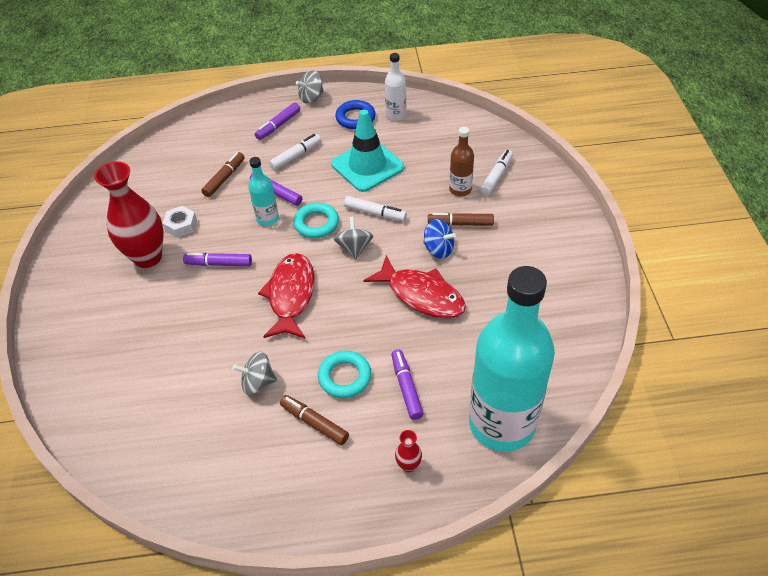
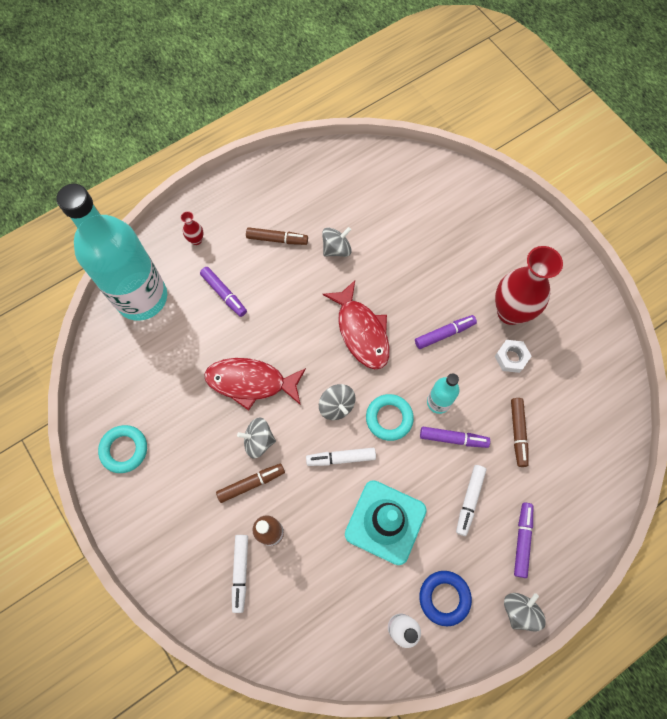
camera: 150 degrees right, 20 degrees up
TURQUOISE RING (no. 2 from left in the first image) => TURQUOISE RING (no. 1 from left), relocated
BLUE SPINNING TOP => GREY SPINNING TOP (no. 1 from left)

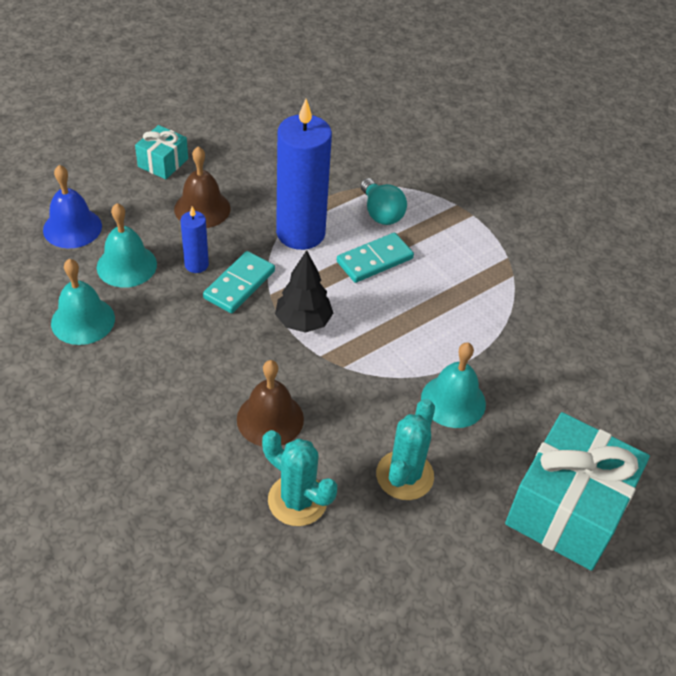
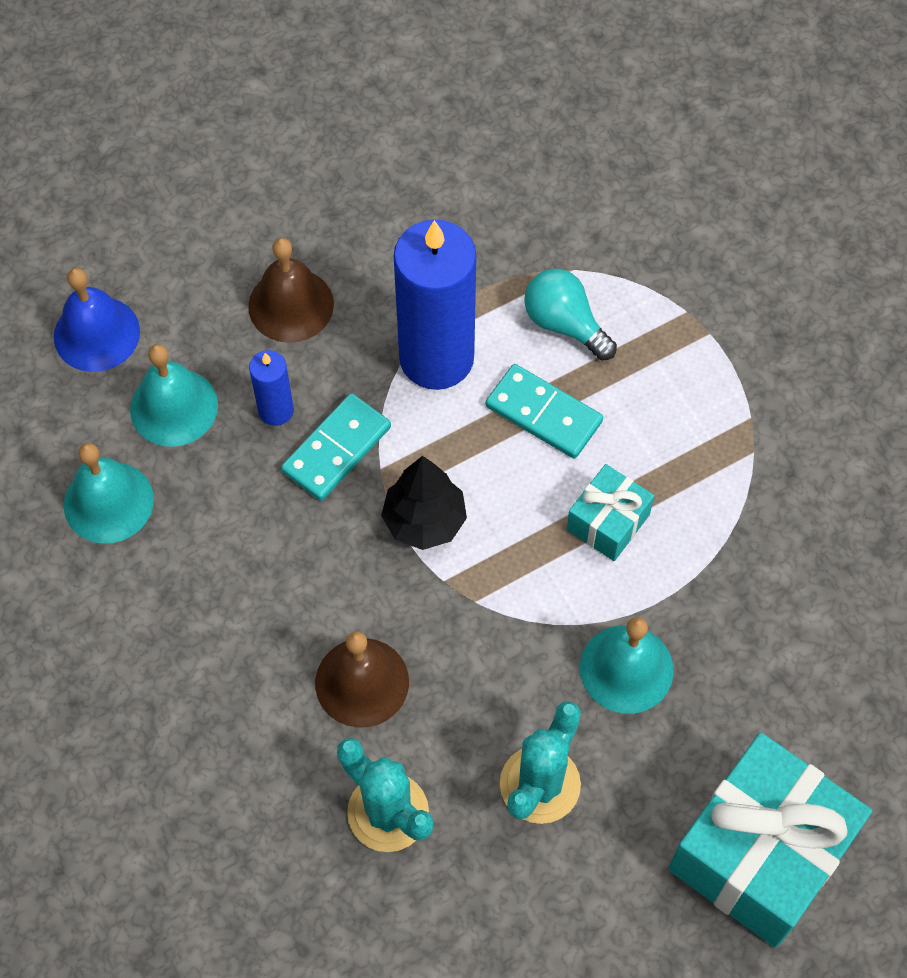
camera: 10 degrees right, 15 degrees up
TURQUOISE DOMINO (no. 2 from left), 60 degrees clockwise
TURQUOISE LIGHT BULB, 150 degrees clockwise
TURQUOISE GIFT (no. 1 from left), relocated

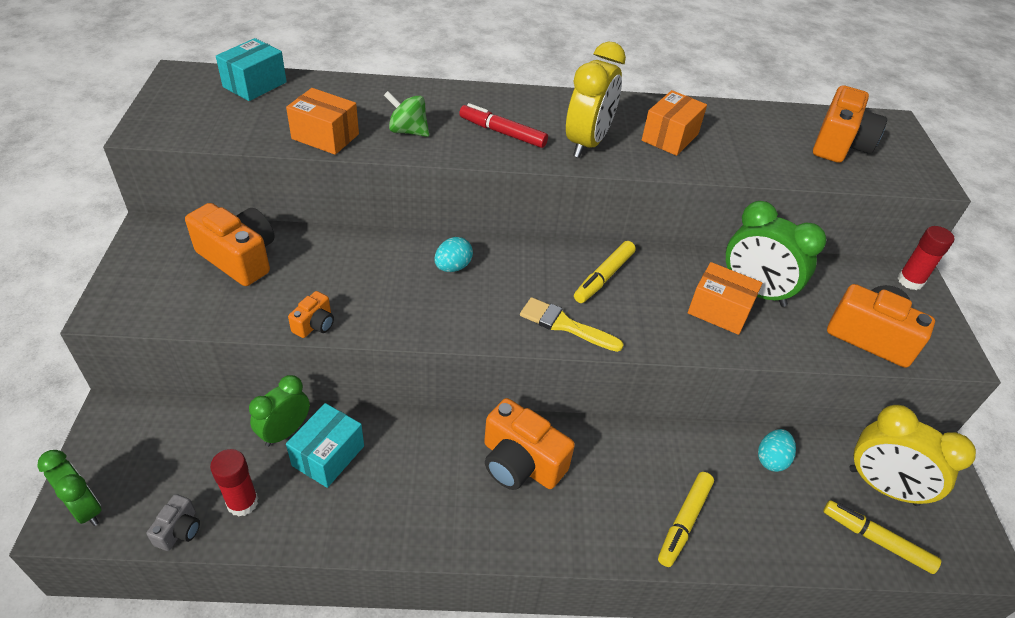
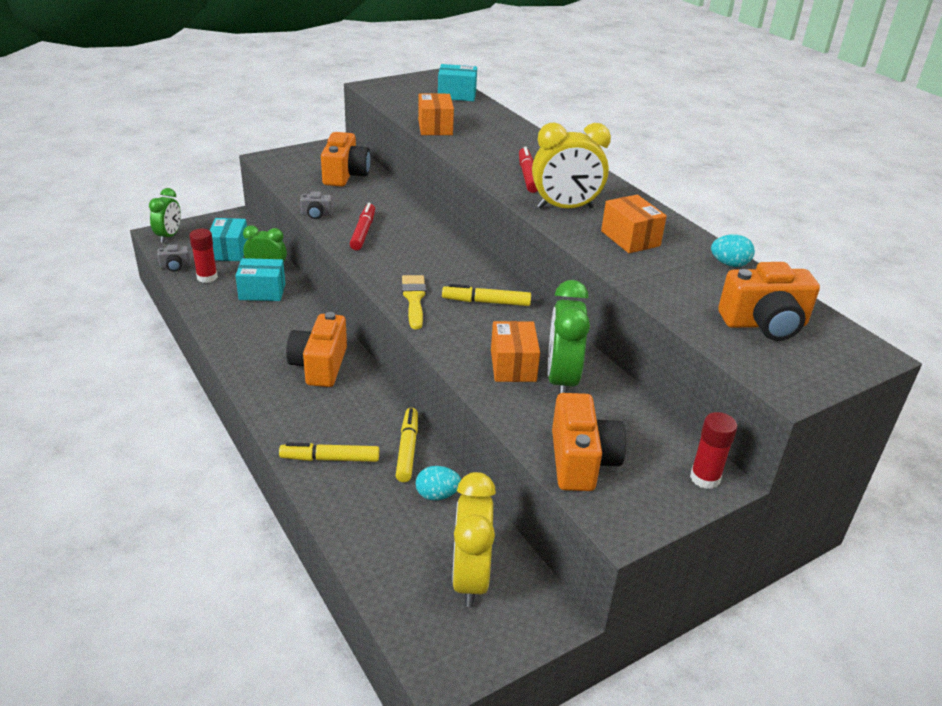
camera: 60 degrees right, 10 degrees down
nothing => TURQUOISE BOX (no. 1 from left)
ORANGE CAMERA (no. 2 from left) => GREY CAMERA (no. 2 from left)
nothing => RED MARKER (no. 1 from left)
YELLOW MARKER (no. 3 from left in the first image) => YELLOW MARKER (no. 2 from left), relocated
ORANGE BOX (no. 2 from left in the first image) => ORANGE BOX (no. 3 from left), 60 degrees clockwise
TURQUOISE EGG (no. 1 from left in the first image) => TURQUOISE EGG (no. 2 from left), relocated
GREEN SPINNING TOP => nothing

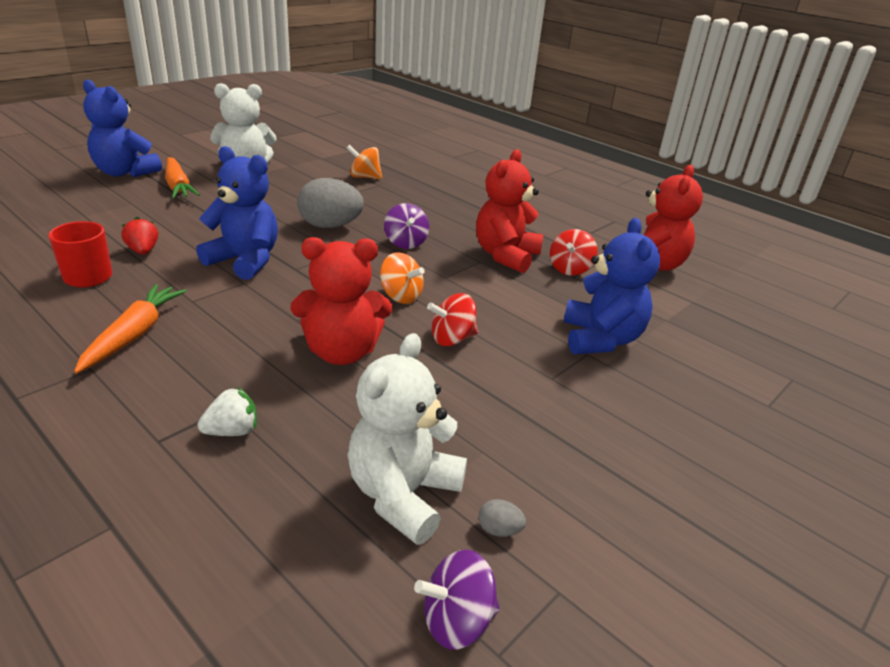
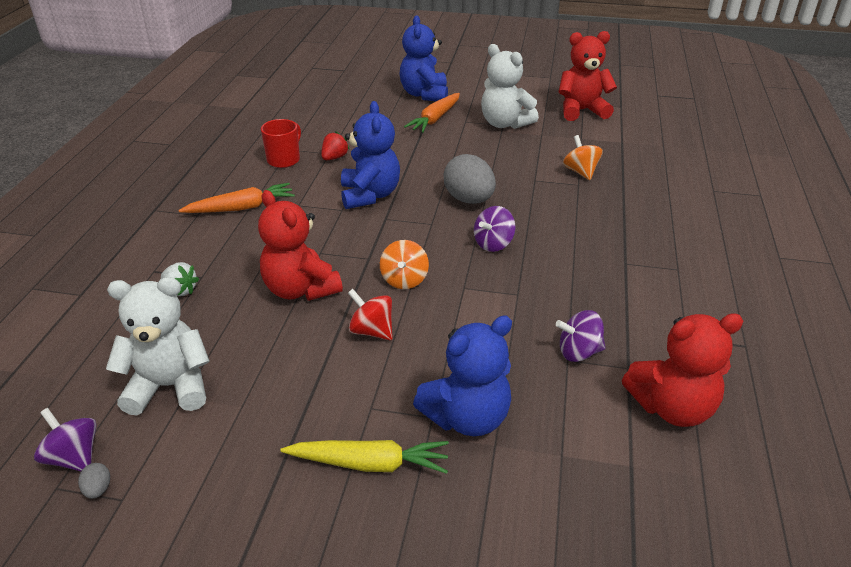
camera: 60 degrees right, 5 degrees up
GREY EGG (no. 2 from left in the first image) => GREY EGG (no. 1 from left), relocated
nothing => YELLOW CARROT
RED SPINNING TOP (no. 2 from left) => PURPLE SPINNING TOP (no. 3 from left)
RED TEDDY BEAR (no. 2 from left), relocated

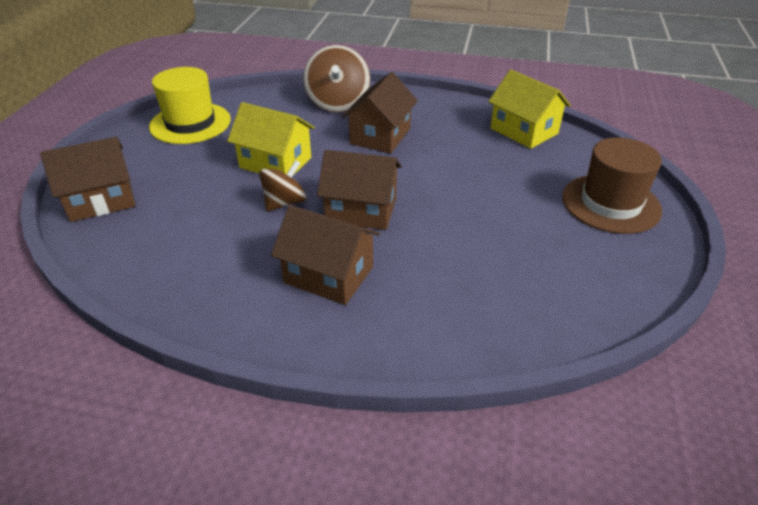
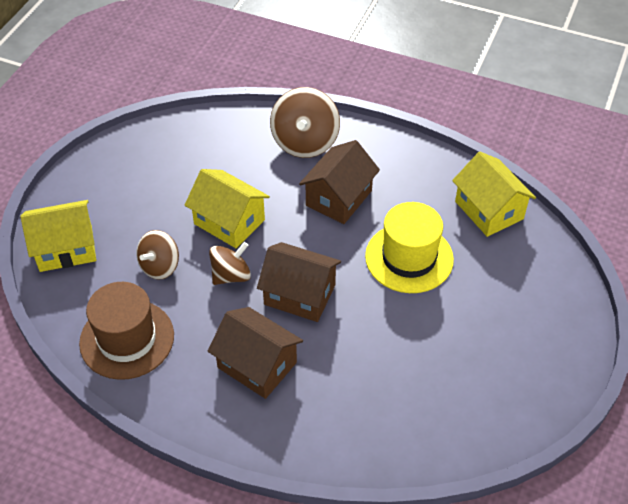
camera: 10 degrees right, 10 degrees up
BROWN HOUSE (no. 1 from left) => YELLOW HOUSE (no. 1 from left)
BROWN HAT, relocated
nothing => BROWN SPINNING TOP (no. 1 from left)
YELLOW HAT, relocated

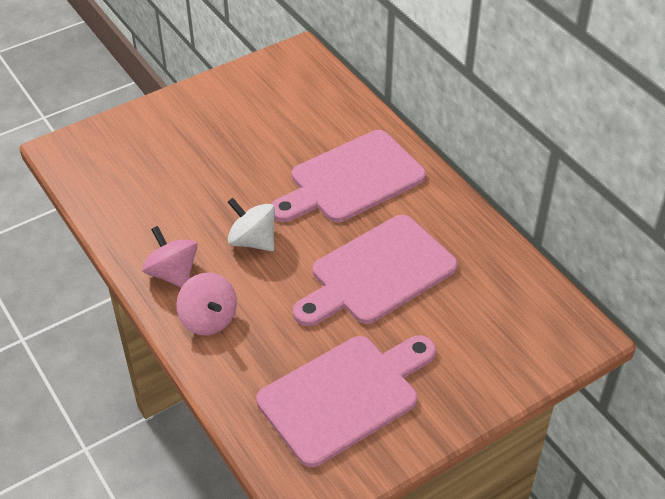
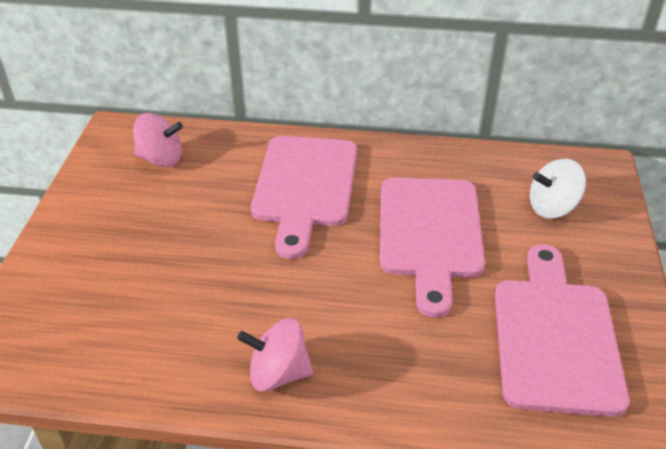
camera: 50 degrees left, 5 degrees down
PINK SPINNING TOP (no. 2 from left in the first image) => PINK SPINNING TOP (no. 1 from left), relocated
WHITE SPINNING TOP, relocated

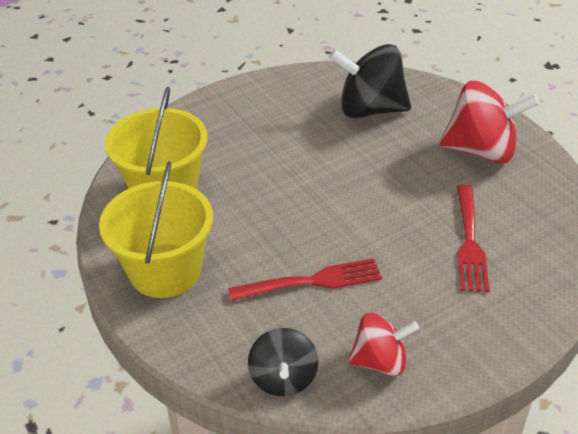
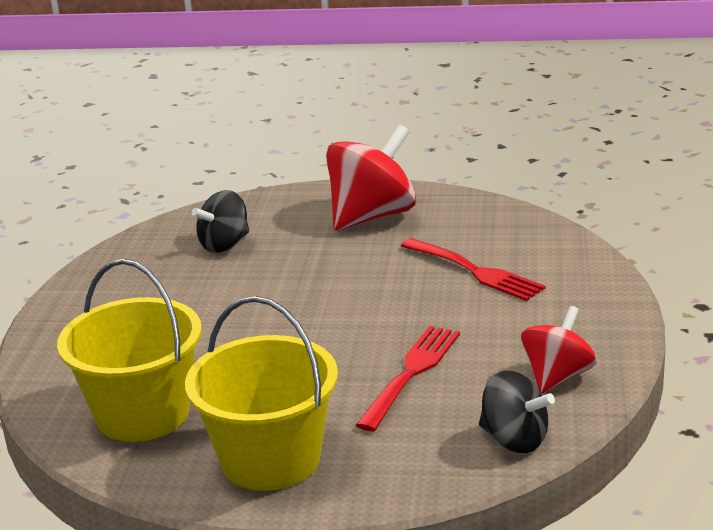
camera: 50 degrees left, 15 degrees down
BLACK SPINNING TOP (no. 2 from left in the first image) => BLACK SPINNING TOP (no. 1 from left), x0.61

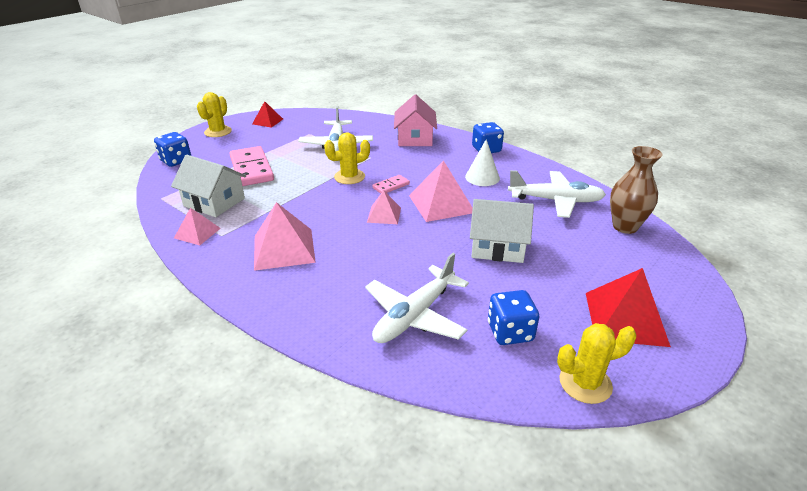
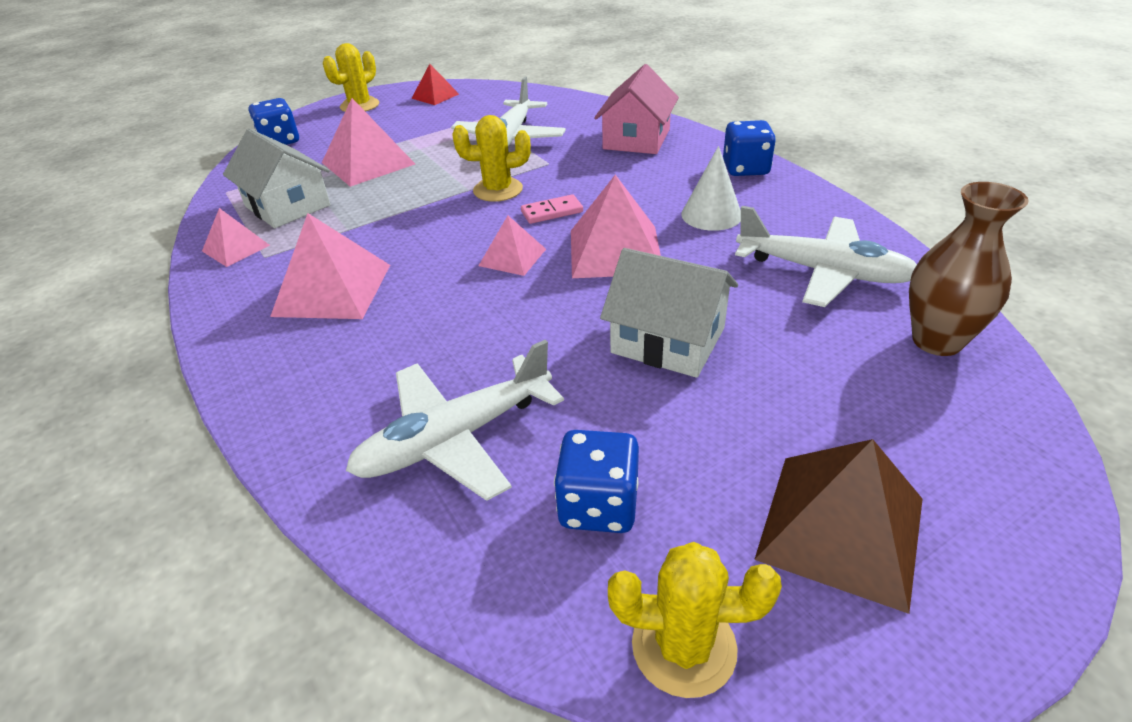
camera: 20 degrees right, 5 degrees up
PINK DOMINO (no. 1 from left) => PINK PYRAMID (no. 3 from left)
RED PYRAMID (no. 2 from left) => BROWN PYRAMID

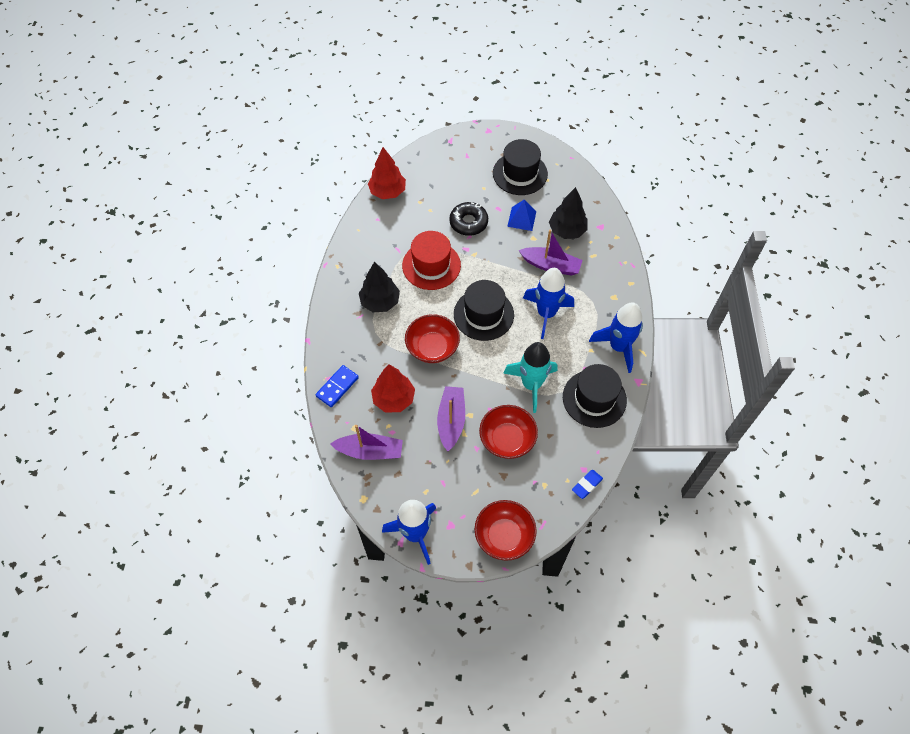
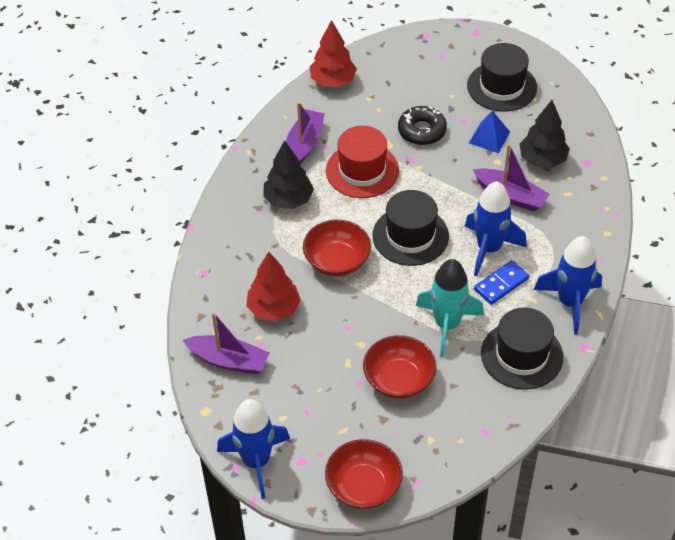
camera: 15 degrees right, 10 degrees down
PURPLE BOAT (no. 2 from left), relocated
BLUE DOMINO, relocated
BLUE ERASER => nothing

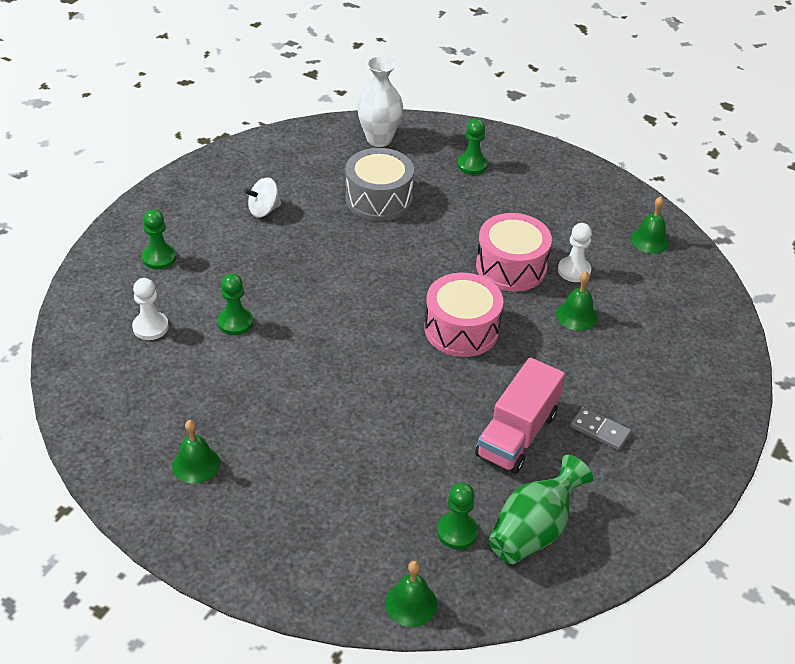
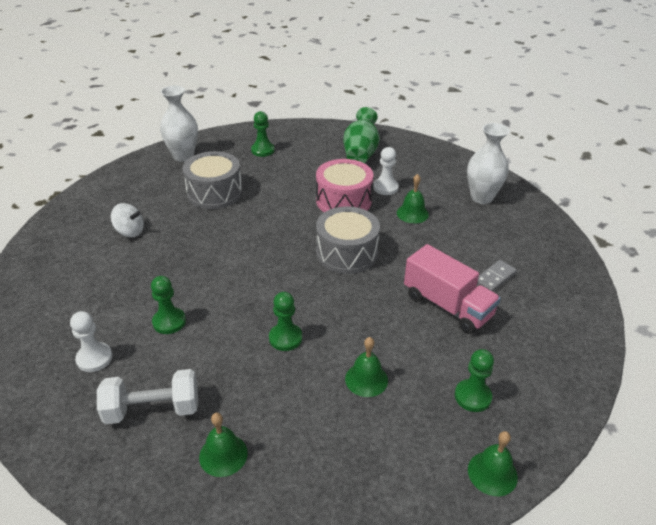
camera: 30 degrees left, 5 degrees down
nothing => WHITE DUMBBELL
WHITE SPINNING TOP, 105 degrees counterclockwise
GREEN PAWN (no. 1 from left in the first image) => GREEN PAWN (no. 3 from left), relocated
PINK DRUM (no. 1 from left) => GREY DRUM (no. 2 from left)
GREEN VASE, relocated
GREEN BELL (no. 4 from left in the first image) => GREEN BELL (no. 2 from left), relocated
PINK TRUCK, 45 degrees counterclockwise
nothing => WHITE VASE (no. 2 from left)
GREY DOMINO, 45 degrees counterclockwise

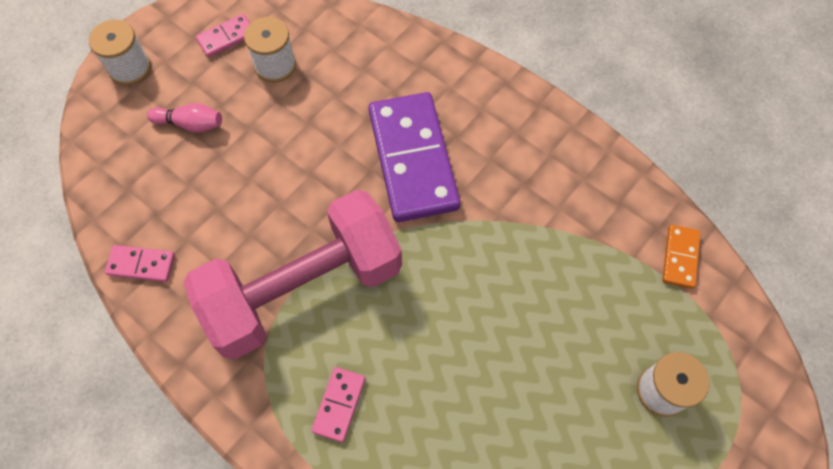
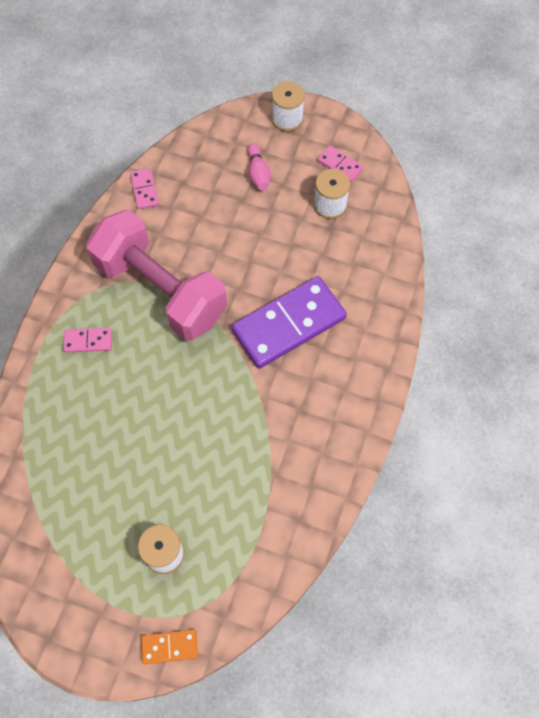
camera: 70 degrees right, 0 degrees up
ORANGE DOMINO, relocated

